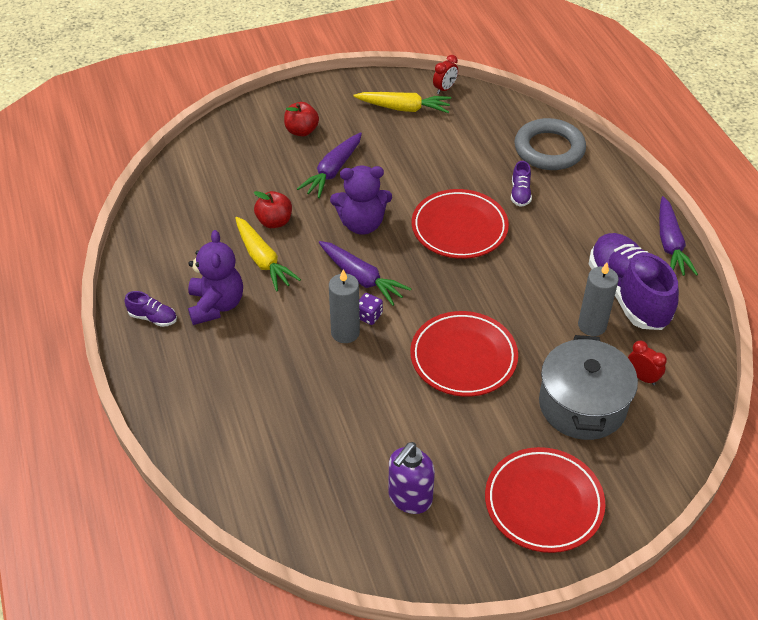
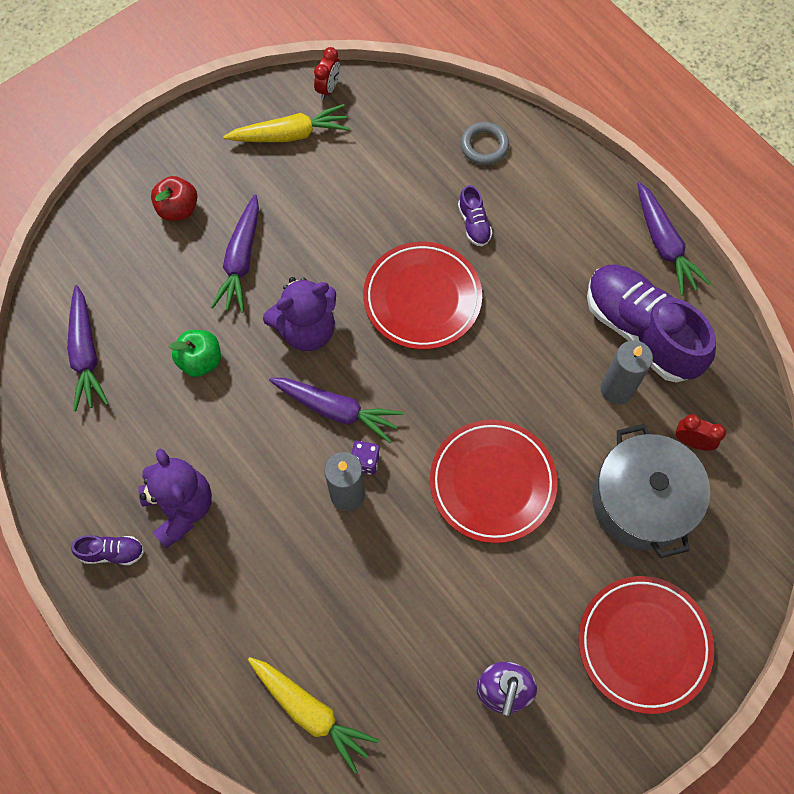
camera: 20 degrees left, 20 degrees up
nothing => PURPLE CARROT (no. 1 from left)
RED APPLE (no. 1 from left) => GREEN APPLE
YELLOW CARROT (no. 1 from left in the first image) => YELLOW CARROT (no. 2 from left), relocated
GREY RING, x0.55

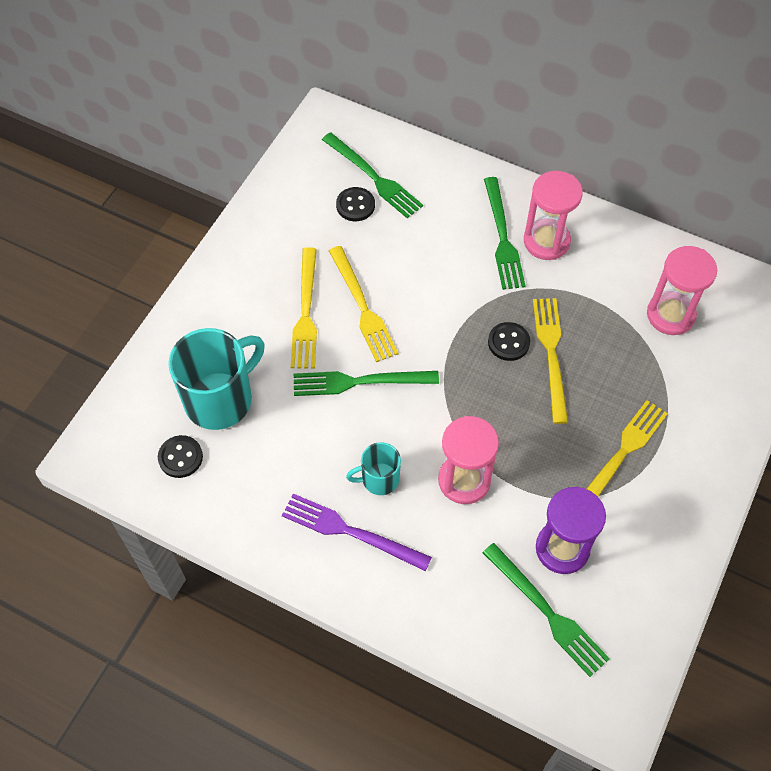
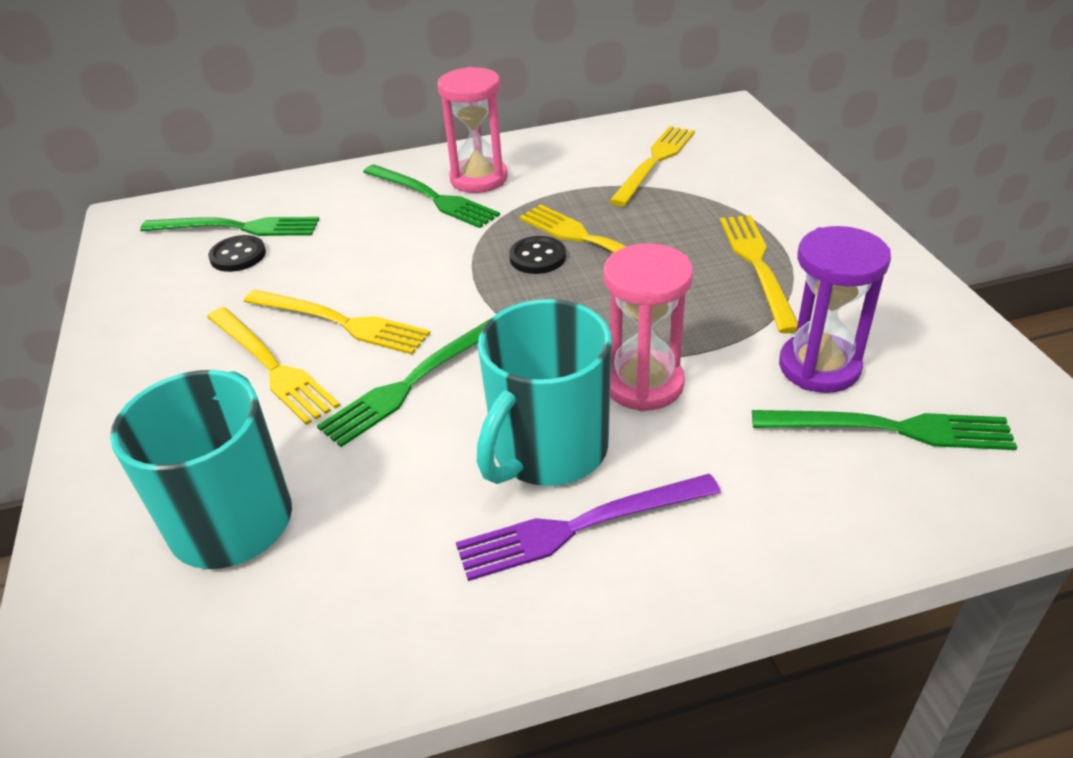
camera: 40 degrees left, 20 degrees down
TURQUOISE MUG (no. 2 from left), x1.90
PINK HOURGLASS (no. 3 from left) => YELLOW FORK (no. 4 from left)
BLACK BUTTON (no. 1 from left) => nothing

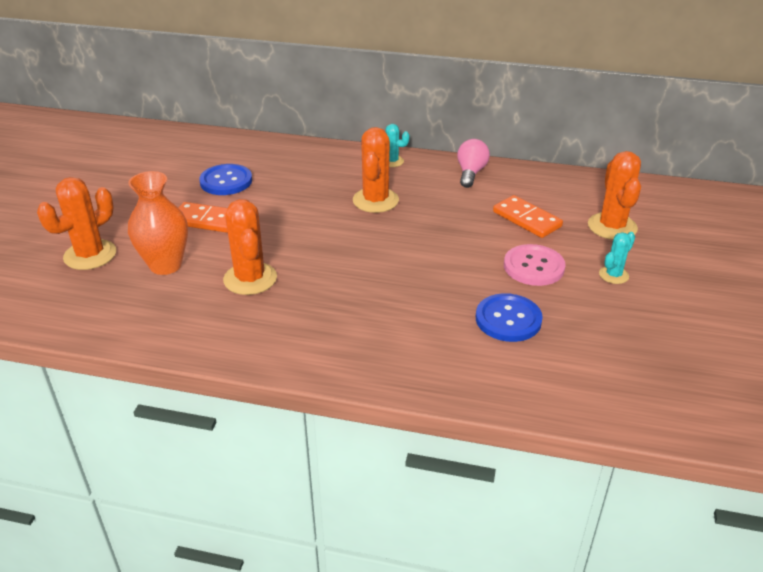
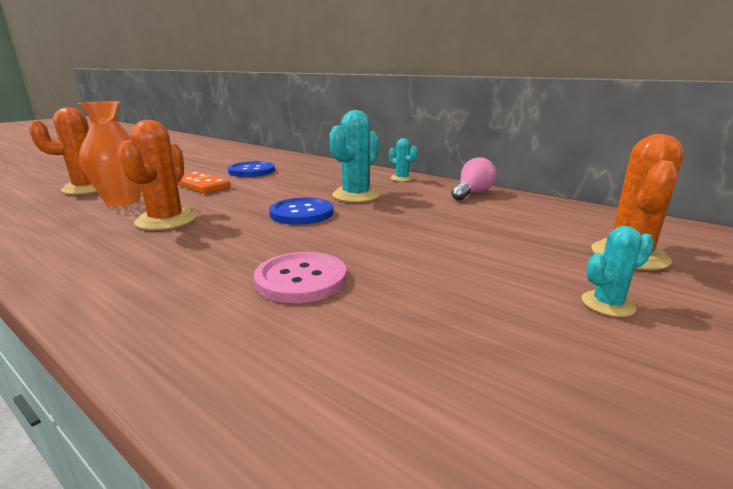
camera: 25 degrees right, 15 degrees down
PINK BUTTON, relocated
BLUE BUTTON (no. 2 from left), relocated
ORANGE CACTUS (no. 3 from left) => TURQUOISE CACTUS (no. 1 from left)
ORANGE DOMINO (no. 2 from left) => nothing

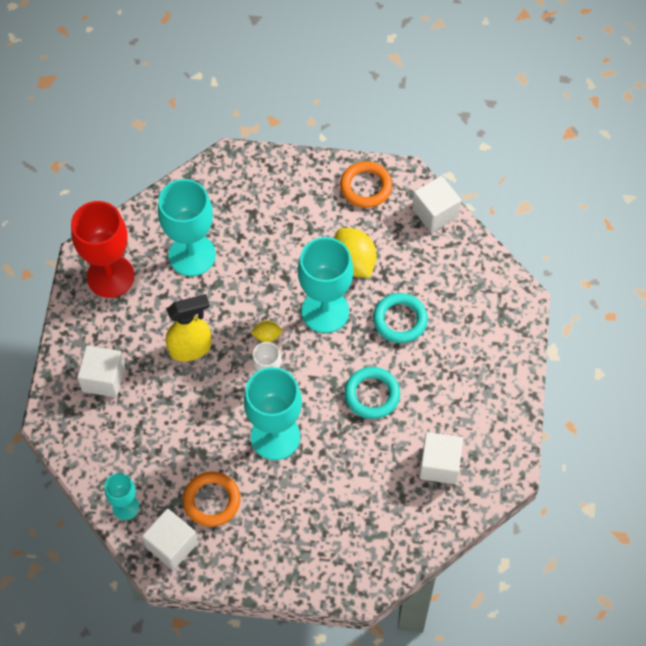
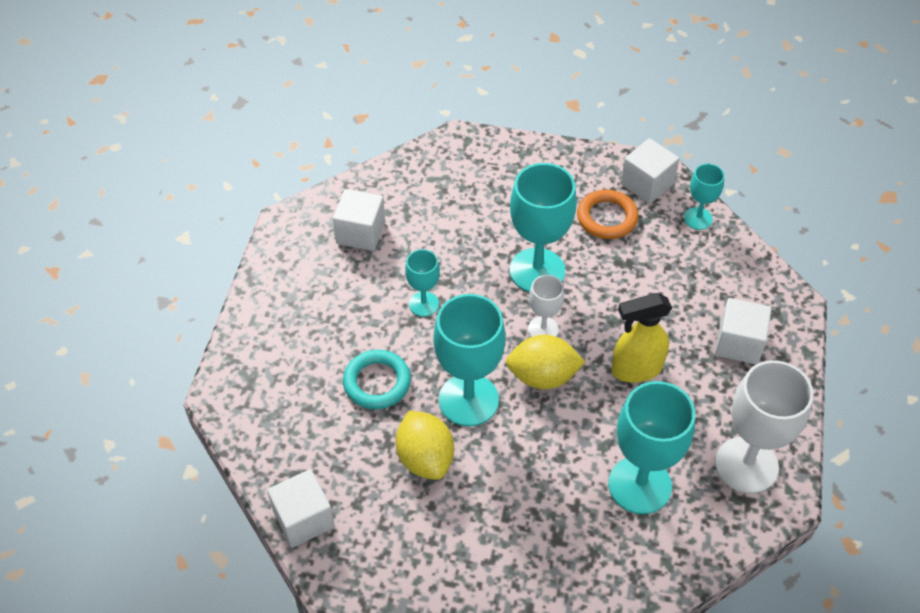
camera: 175 degrees left, 10 degrees down
TURQUOISE RING (no. 1 from left) => TURQUOISE GOBLET (no. 1 from left)
YELLOW LEMON (no. 1 from left in the first image) => YELLOW LEMON (no. 2 from left), x2.03
RED GOBLET => WHITE GOBLET (no. 2 from left)
ORANGE RING (no. 2 from left) => nothing

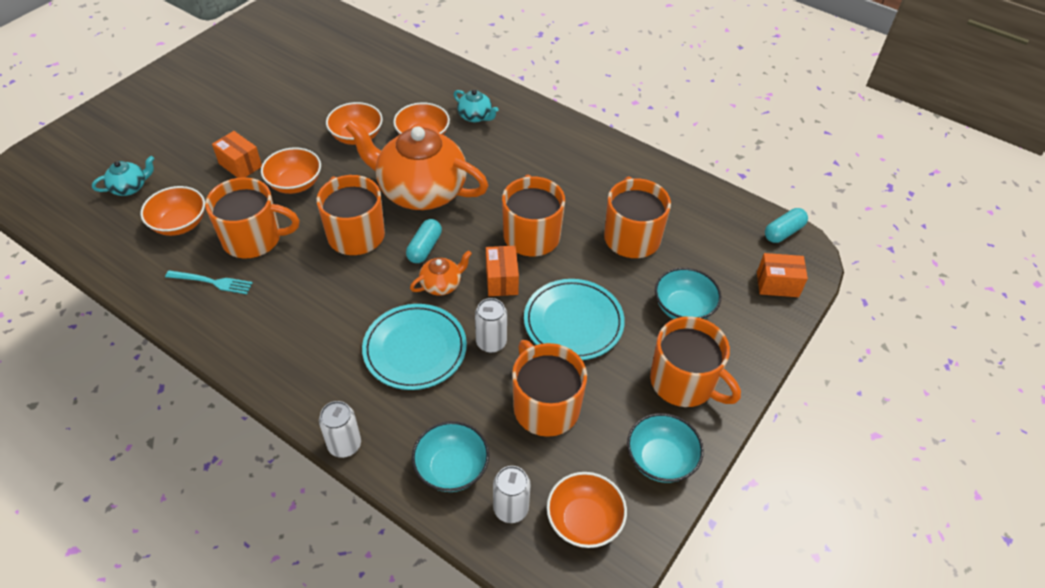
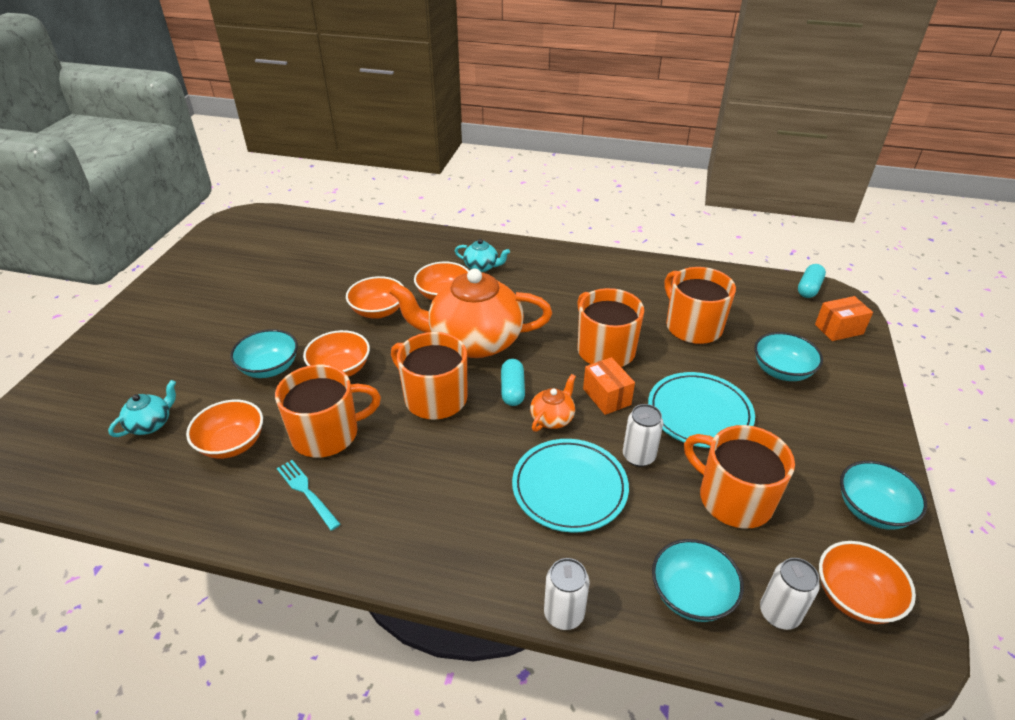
camera: 20 degrees left, 10 degrees down
ORANGE BOX (no. 1 from left) => TURQUOISE BOWL (no. 1 from left)
TURQUOISE FORK, 120 degrees counterclockwise
ORANGE MUG (no. 6 from left) => nothing

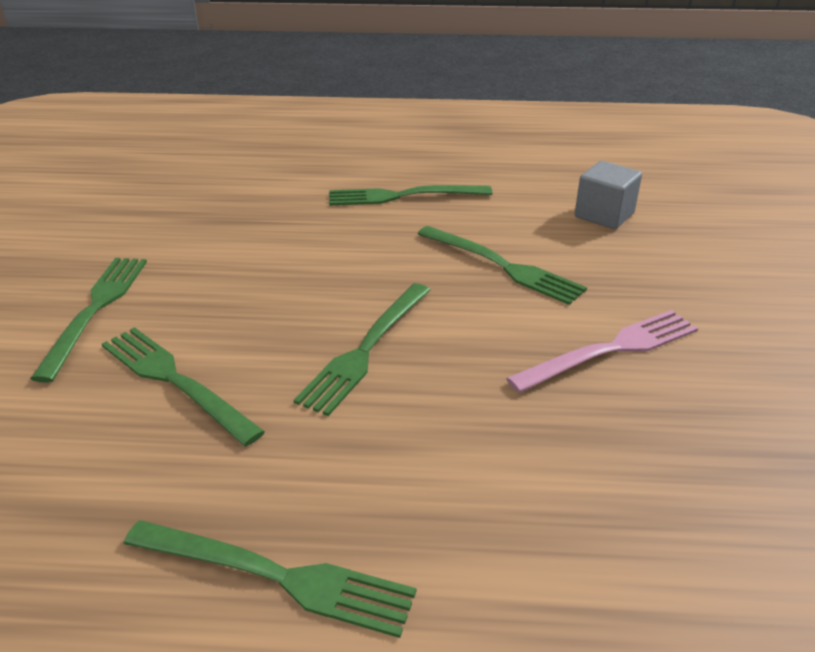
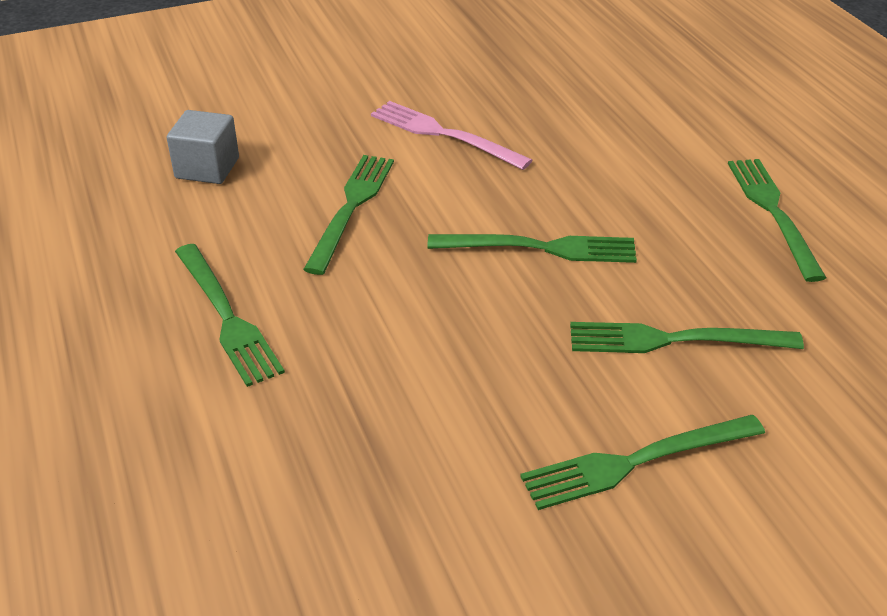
camera: 115 degrees left, 5 degrees up
GREEN FORK (no. 2 from left in the first image) => GREEN FORK (no. 5 from left), 75 degrees clockwise

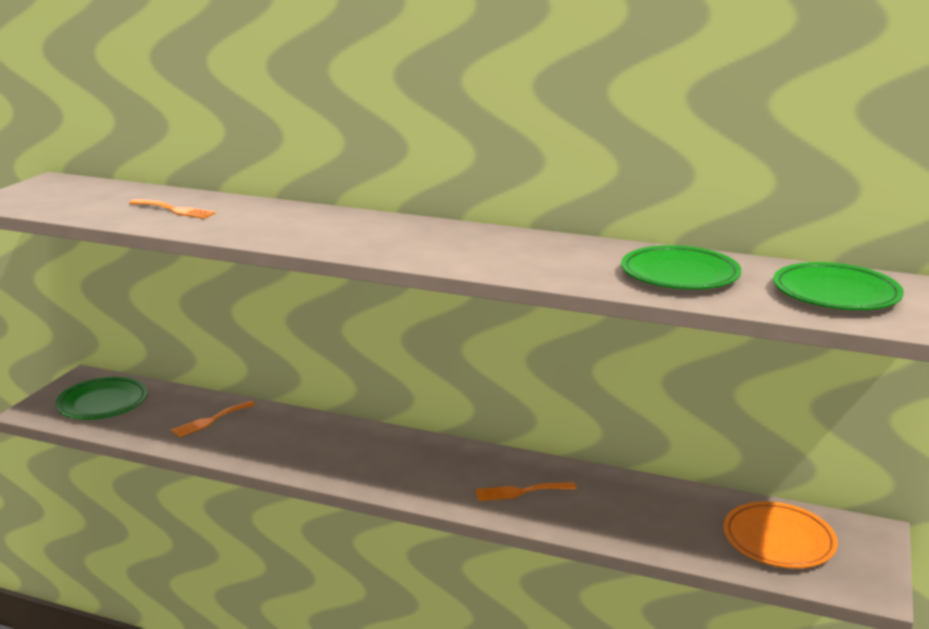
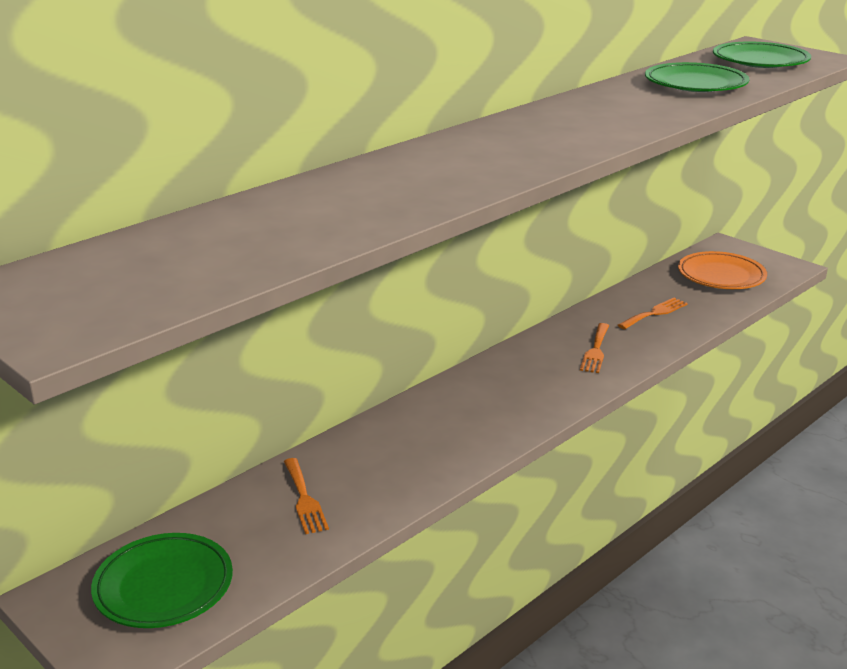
camera: 65 degrees left, 5 degrees up
ORANGE FORK (no. 1 from left in the first image) => ORANGE FORK (no. 3 from left), relocated

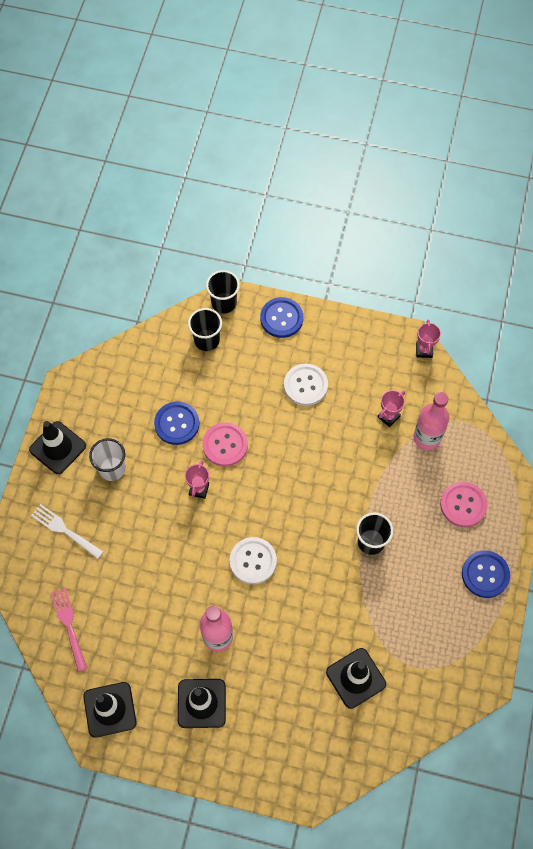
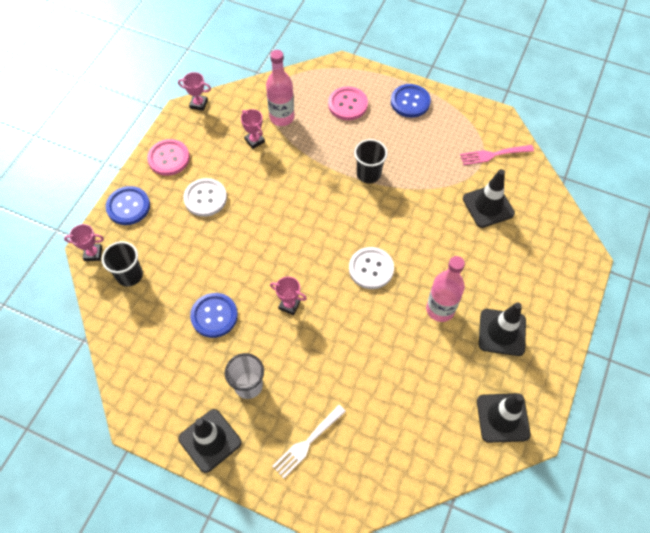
camera: 80 degrees left, 5 degrees down
BLACK CUP (no. 2 from left) => PINK TROPHY (no. 1 from left)
PINK BUTTON (no. 1 from left), relocated
PINK FORK, relocated

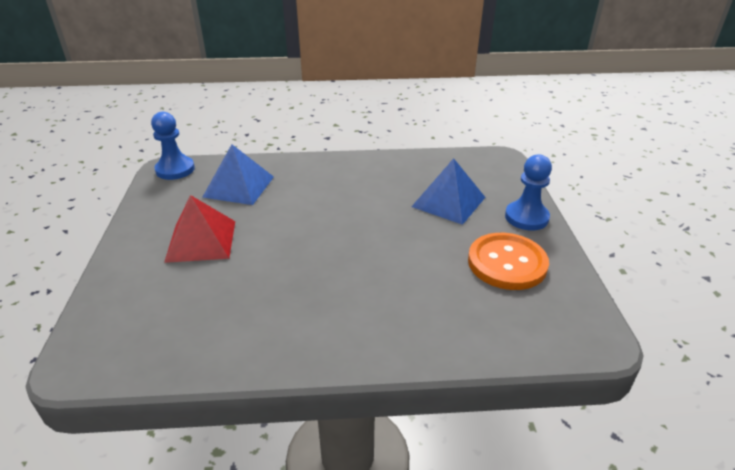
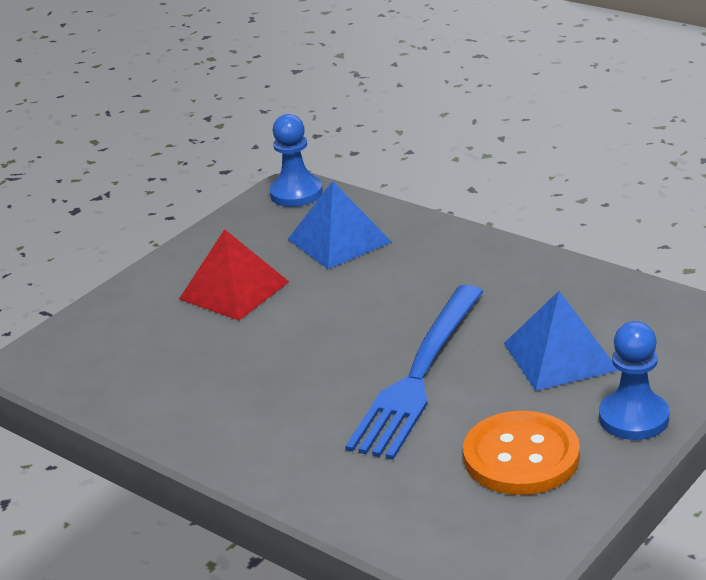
camera: 45 degrees right, 5 degrees down
nothing => BLUE FORK

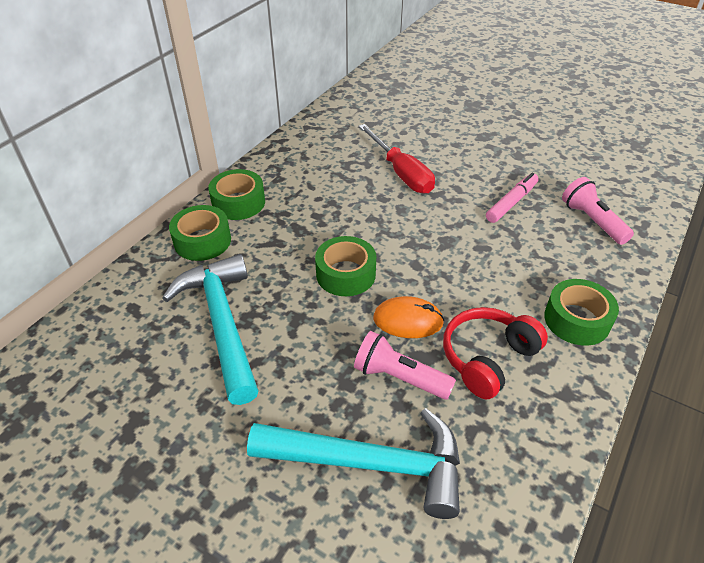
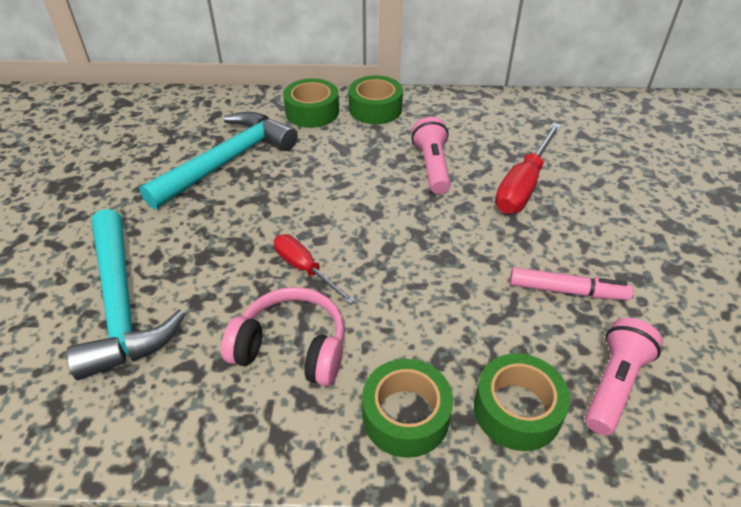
camera: 60 degrees right, 0 degrees up
RED HEADPHONES => PINK HEADPHONES
ORANGE MOUSE => RED SCREWDRIVER (no. 1 from left)
PINK FLASHLIGHT (no. 1 from left), relocated
GREEN TAPE (no. 3 from left in the first image) => GREEN TAPE (no. 4 from left), relocated

